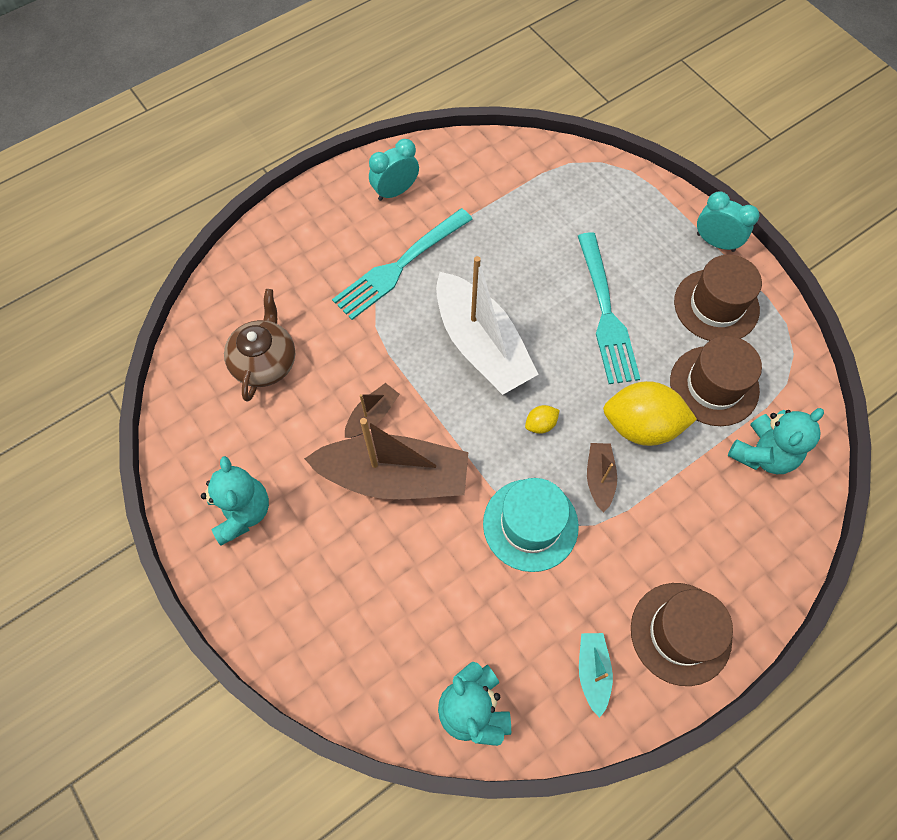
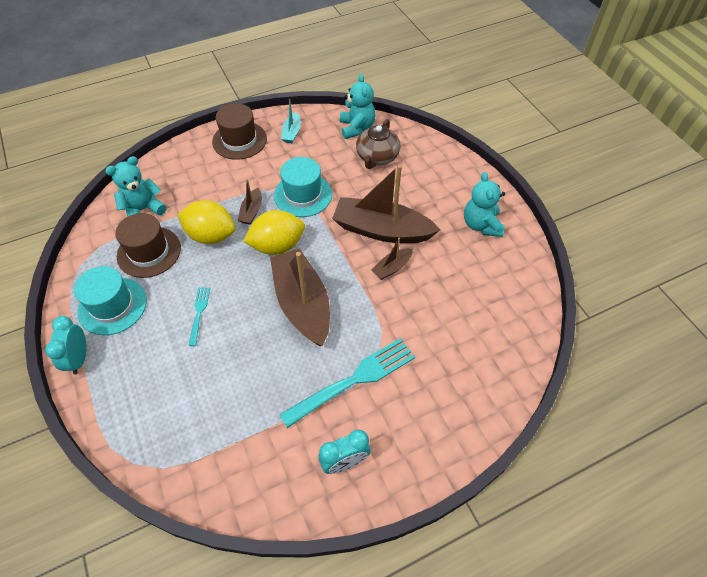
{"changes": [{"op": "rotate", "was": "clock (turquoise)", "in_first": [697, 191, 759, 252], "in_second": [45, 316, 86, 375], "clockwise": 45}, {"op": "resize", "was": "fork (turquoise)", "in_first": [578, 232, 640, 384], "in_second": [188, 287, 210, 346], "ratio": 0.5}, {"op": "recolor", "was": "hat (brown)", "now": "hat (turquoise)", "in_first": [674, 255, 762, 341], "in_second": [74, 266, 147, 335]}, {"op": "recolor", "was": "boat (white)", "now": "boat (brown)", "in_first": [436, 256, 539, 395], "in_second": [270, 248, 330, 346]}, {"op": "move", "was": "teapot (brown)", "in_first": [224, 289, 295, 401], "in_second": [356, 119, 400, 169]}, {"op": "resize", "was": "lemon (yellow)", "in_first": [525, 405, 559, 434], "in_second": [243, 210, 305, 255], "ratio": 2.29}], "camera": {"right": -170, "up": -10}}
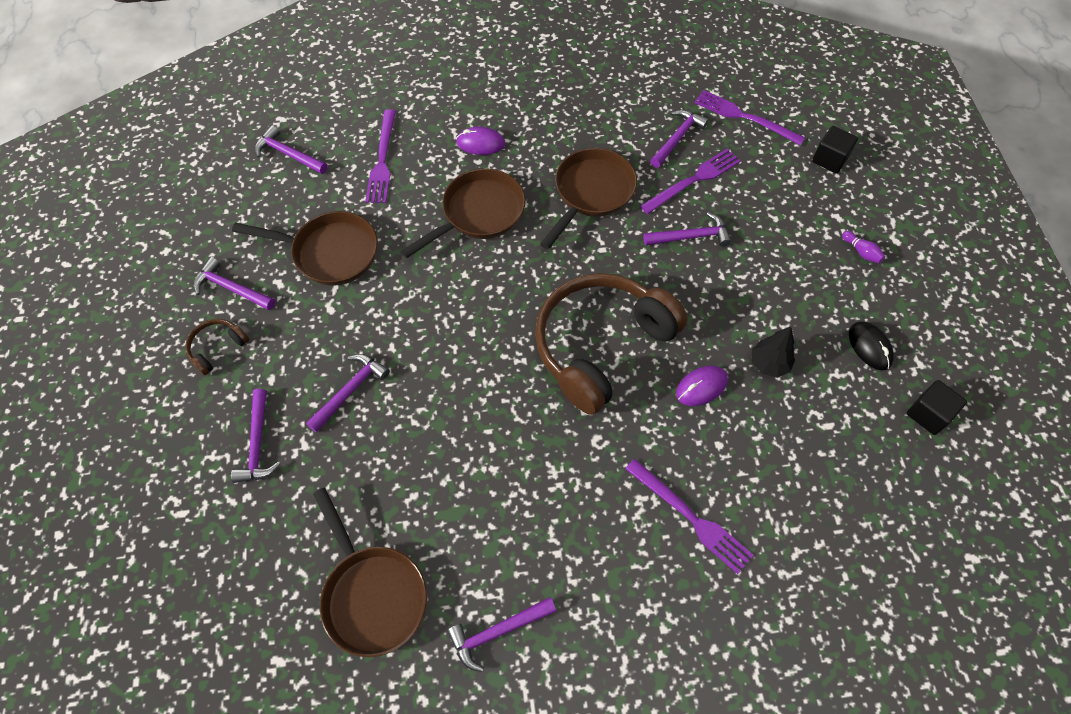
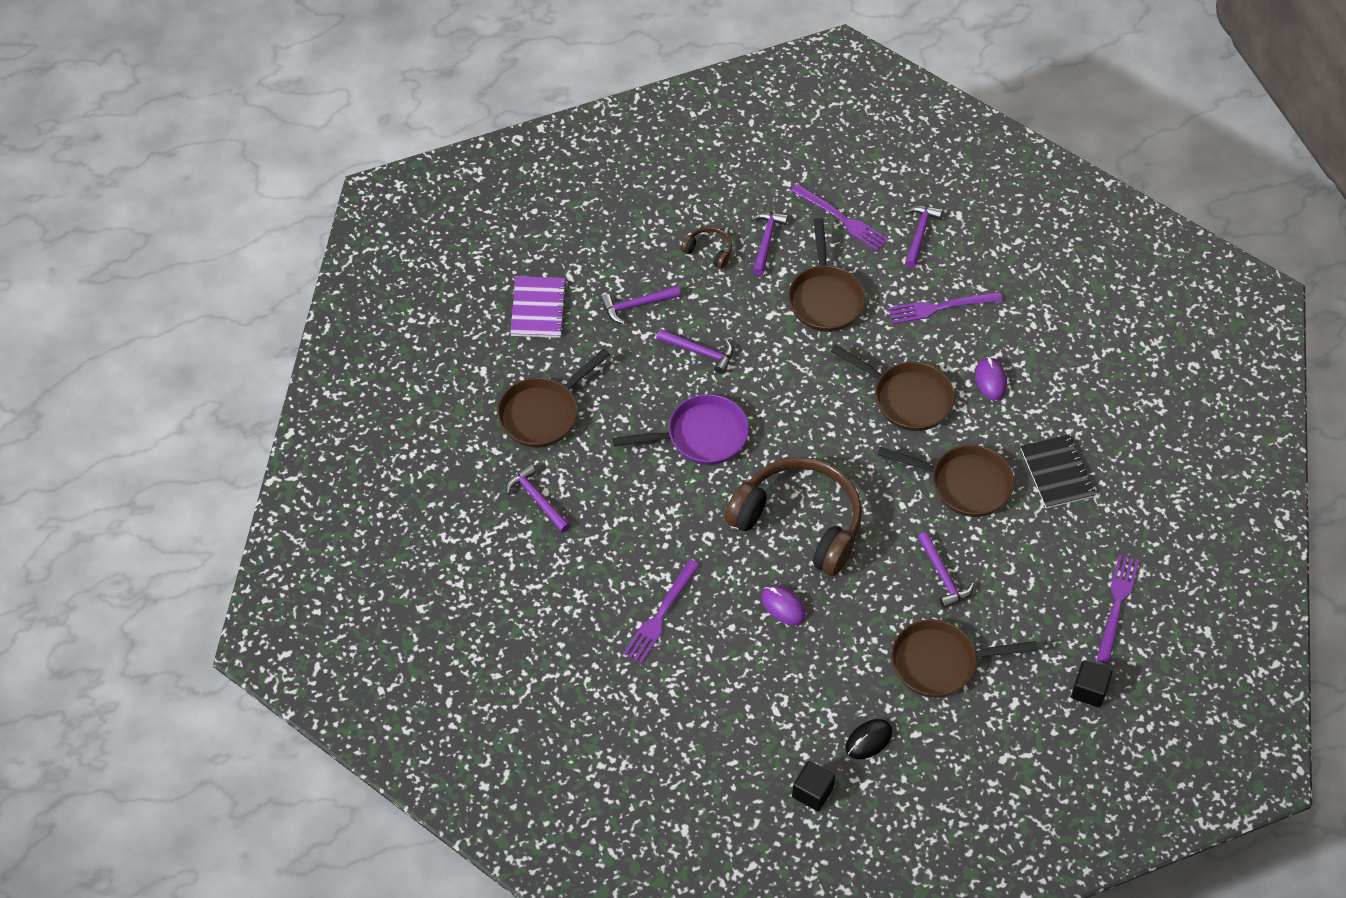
{"changes": [{"op": "delete", "was": "hammer (purple)", "in_first": [650, 109, 709, 168]}, {"op": "move", "was": "fork (purple)", "in_first": [640, 149, 741, 214], "in_second": [791, 184, 888, 251]}, {"op": "delete", "was": "bowling pin (purple)", "in_first": [842, 231, 885, 263]}, {"op": "delete", "was": "tree (black)", "in_first": [752, 327, 795, 378]}, {"op": "insert", "now": "notebook (purple)", "in_second": [510, 276, 567, 338]}, {"op": "insert", "now": "pan (purple)", "in_second": [612, 394, 749, 465]}, {"op": "insert", "now": "notebook (black)", "in_second": [1021, 435, 1096, 509]}, {"op": "insert", "now": "pan (brown)", "in_second": [891, 619, 1038, 698]}], "camera": {"right": 75, "up": -5}}
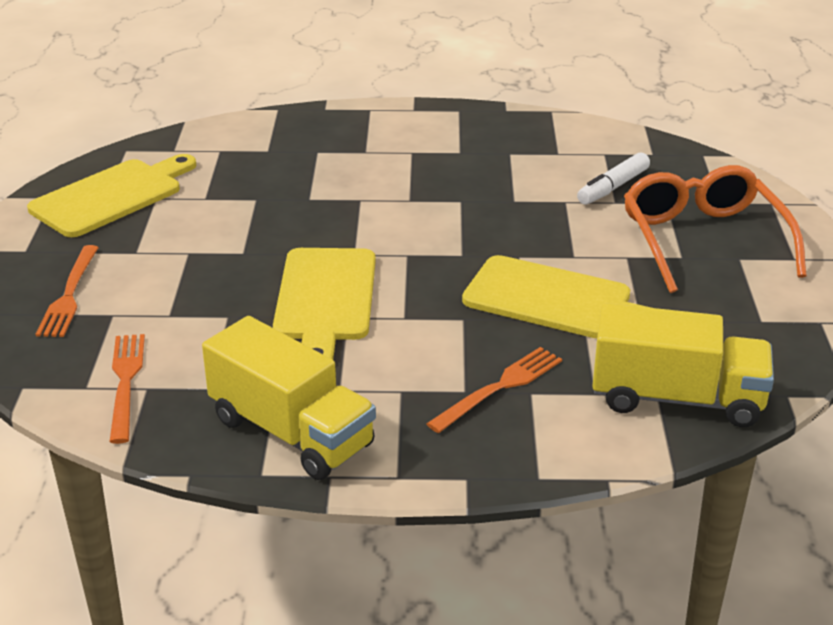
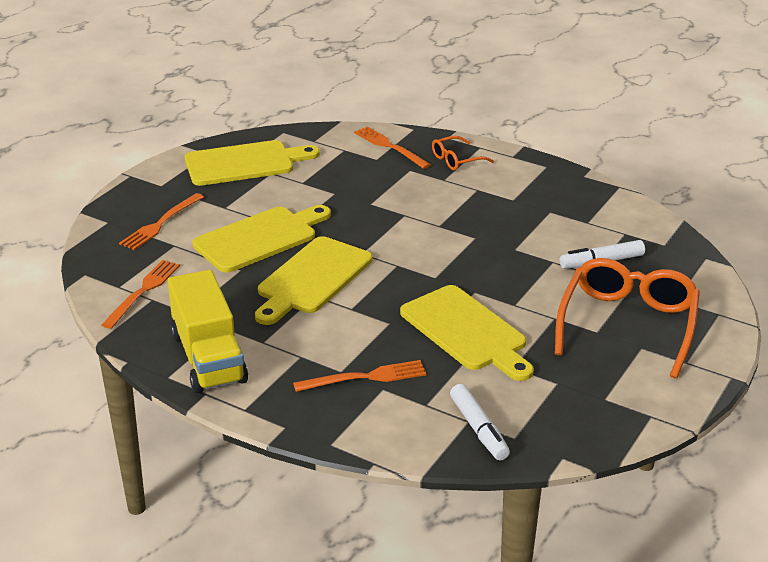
{"changes": [{"op": "replace", "was": "truck (yellow)", "now": "marker (white)", "in_first": [592, 303, 774, 427], "in_second": [450, 384, 510, 460]}, {"op": "insert", "now": "fork (orange)", "in_second": [354, 126, 431, 169]}, {"op": "insert", "now": "glasses (orange)", "in_second": [432, 136, 494, 170]}, {"op": "insert", "now": "cutting board (yellow)", "in_second": [192, 205, 331, 272]}], "camera": {"right": 30, "up": 0}}
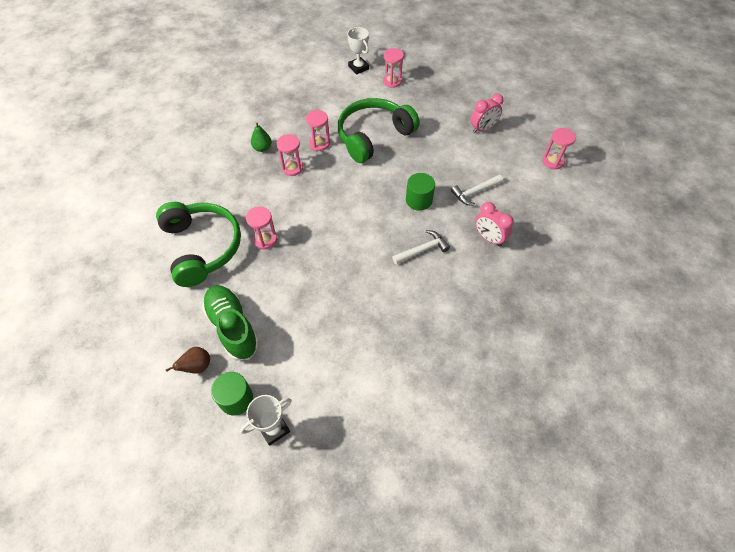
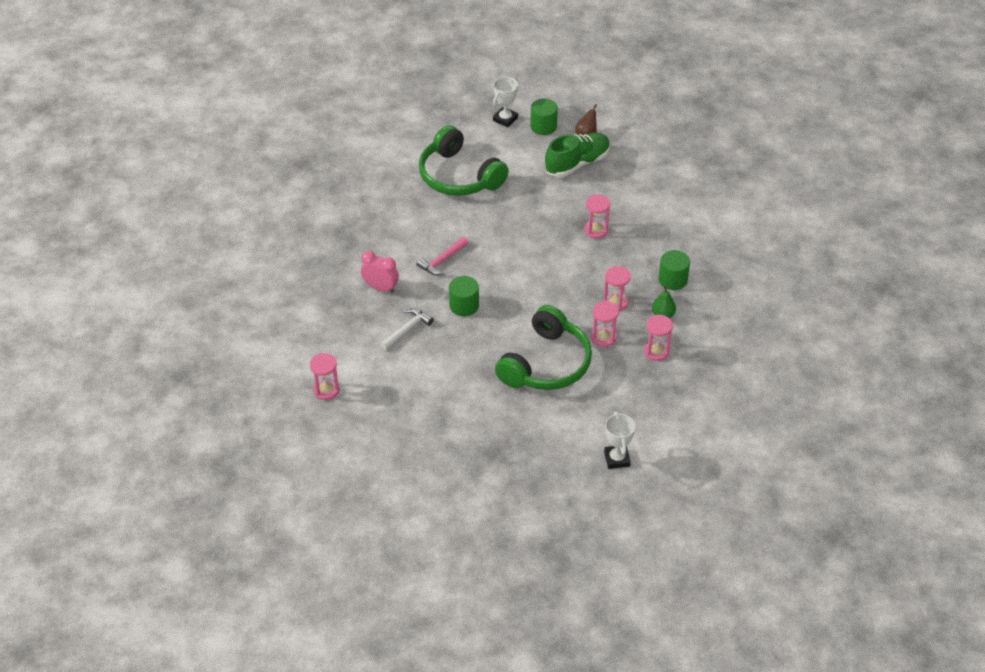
{"changes": [{"op": "rotate", "was": "trophy (white)", "in_first": [347, 27, 369, 75], "in_second": [604, 411, 636, 469], "clockwise": 45}, {"op": "move", "was": "hourglass (pink)", "in_first": [383, 48, 404, 88], "in_second": [644, 315, 673, 361]}, {"op": "delete", "was": "clock (pink)", "in_first": [471, 94, 504, 134]}, {"op": "move", "was": "headphones (green)", "in_first": [156, 202, 241, 287], "in_second": [419, 125, 509, 196]}, {"op": "recolor", "was": "hammer (white)", "now": "hammer (pink)", "in_first": [392, 230, 450, 264], "in_second": [417, 237, 468, 275]}, {"op": "rotate", "was": "shoe (green)", "in_first": [202, 285, 259, 361], "in_second": [545, 133, 610, 177], "clockwise": -75}, {"op": "insert", "now": "cylinder (green)", "in_second": [658, 250, 690, 290]}], "camera": {"right": 160, "up": -10}}
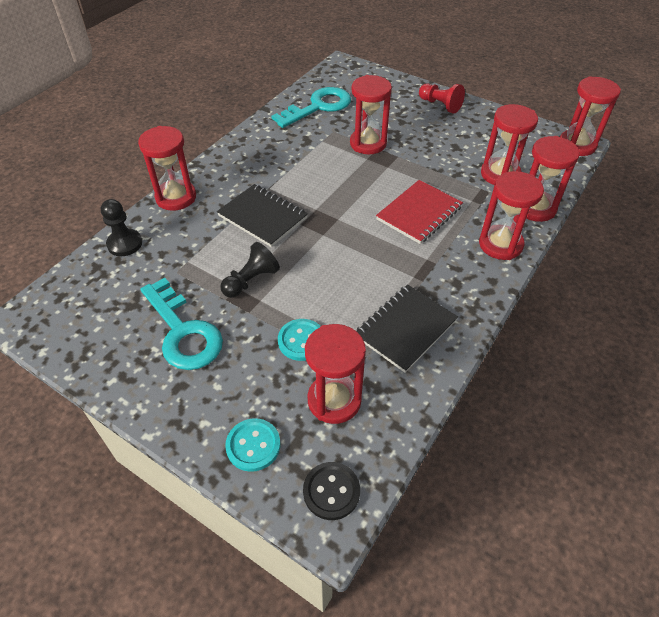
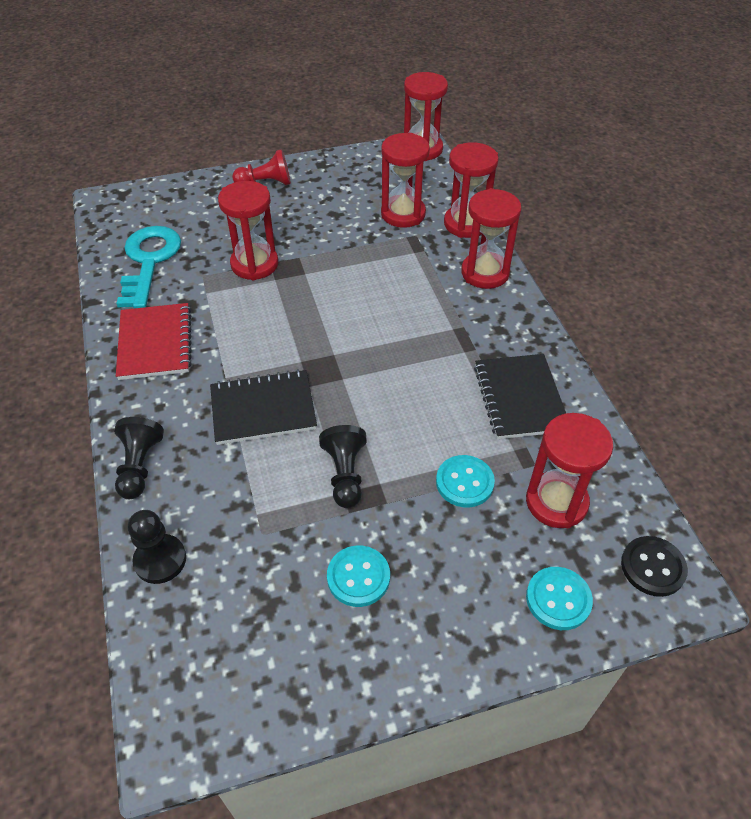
{"changes": [{"op": "replace", "was": "hourglass (red)", "now": "pawn (black)", "in_first": [138, 126, 196, 211], "in_second": [114, 417, 164, 499]}, {"op": "move", "was": "notebook (red)", "in_first": [376, 180, 463, 244], "in_second": [116, 303, 192, 380]}, {"op": "replace", "was": "key (turquoise)", "now": "button (turquoise)", "in_first": [141, 278, 223, 370], "in_second": [327, 545, 390, 607]}], "camera": {"right": -50, "up": 0}}
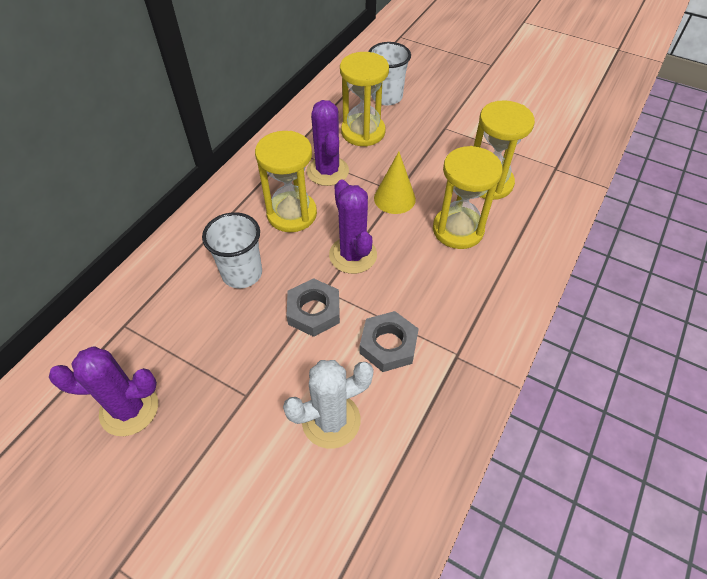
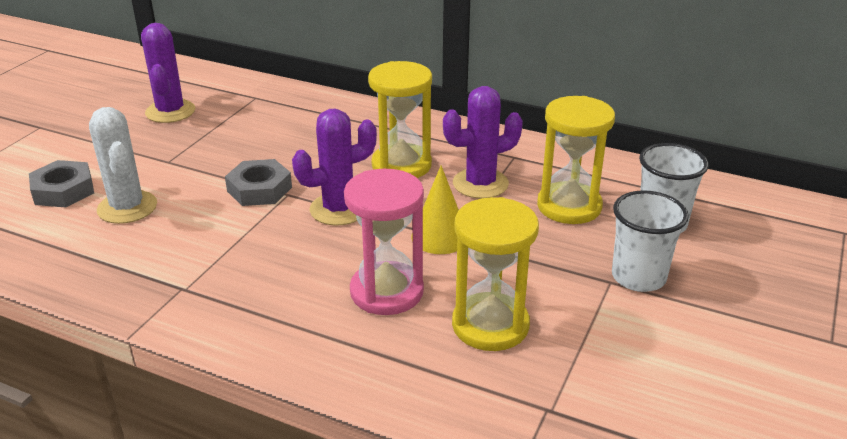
{"changes": [{"op": "recolor", "was": "hourglass (yellow)", "now": "hourglass (pink)", "in_first": [433, 146, 503, 249], "in_second": [344, 169, 424, 315]}, {"op": "move", "was": "cup (white)", "in_first": [202, 212, 262, 288], "in_second": [612, 190, 689, 292]}, {"op": "move", "was": "nut (grey)", "in_first": [360, 311, 419, 372], "in_second": [29, 160, 94, 207]}], "camera": {"right": 85, "up": -20}}
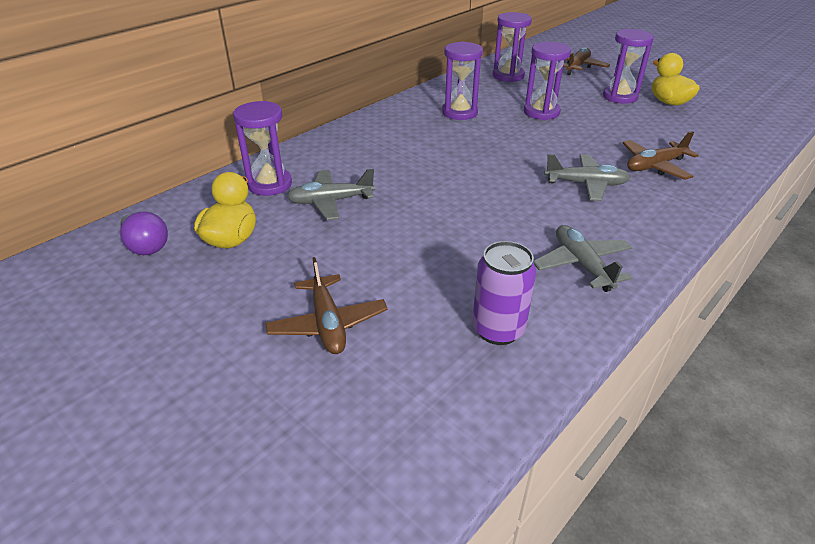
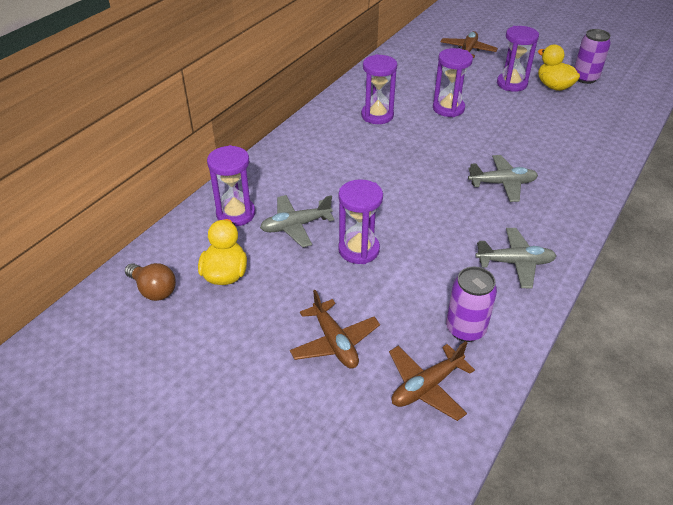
{"changes": [{"op": "move", "was": "hourglass (purple)", "in_first": [493, 12, 532, 82], "in_second": [338, 179, 383, 264]}, {"op": "move", "was": "plane (brown)", "in_first": [623, 131, 699, 180], "in_second": [389, 341, 475, 421]}, {"op": "recolor", "was": "light bulb (purple)", "now": "light bulb (brown)", "in_first": [120, 212, 168, 255], "in_second": [125, 263, 176, 301]}, {"op": "rotate", "was": "plane (grey)", "in_first": [533, 225, 633, 292], "in_second": [476, 228, 556, 288], "clockwise": 120}, {"op": "insert", "now": "can (purple)", "in_second": [574, 29, 611, 84]}], "camera": {"right": -10, "up": 5}}
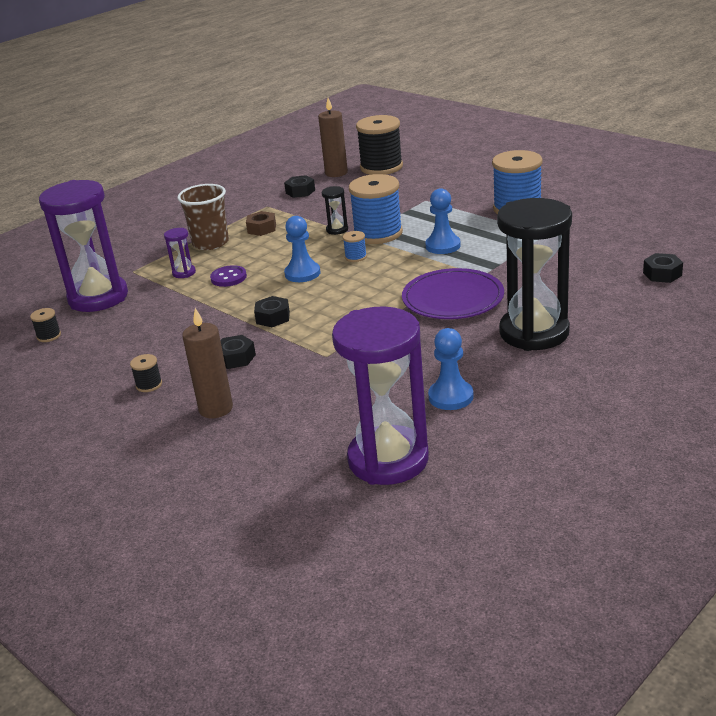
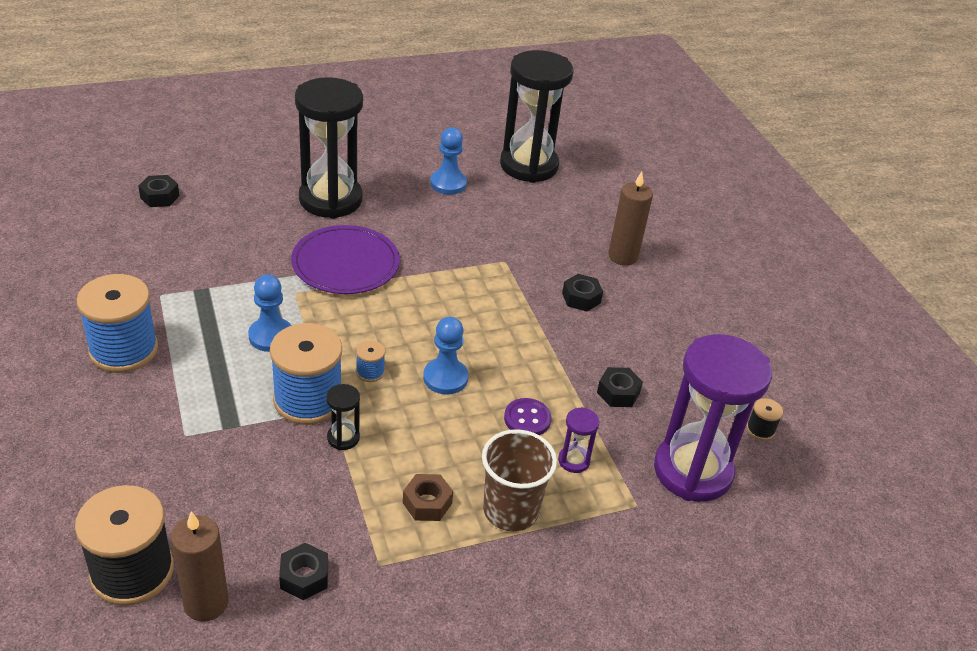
{"changes": [{"op": "move", "was": "nut (black)", "in_first": [254, 296, 290, 327], "in_second": [597, 367, 643, 407]}, {"op": "recolor", "was": "hourglass (purple)", "now": "hourglass (black)", "in_first": [332, 306, 429, 485], "in_second": [500, 50, 573, 183]}, {"op": "delete", "was": "spool (black)", "in_first": [130, 354, 162, 392]}], "camera": {"right": -160, "up": 10}}
